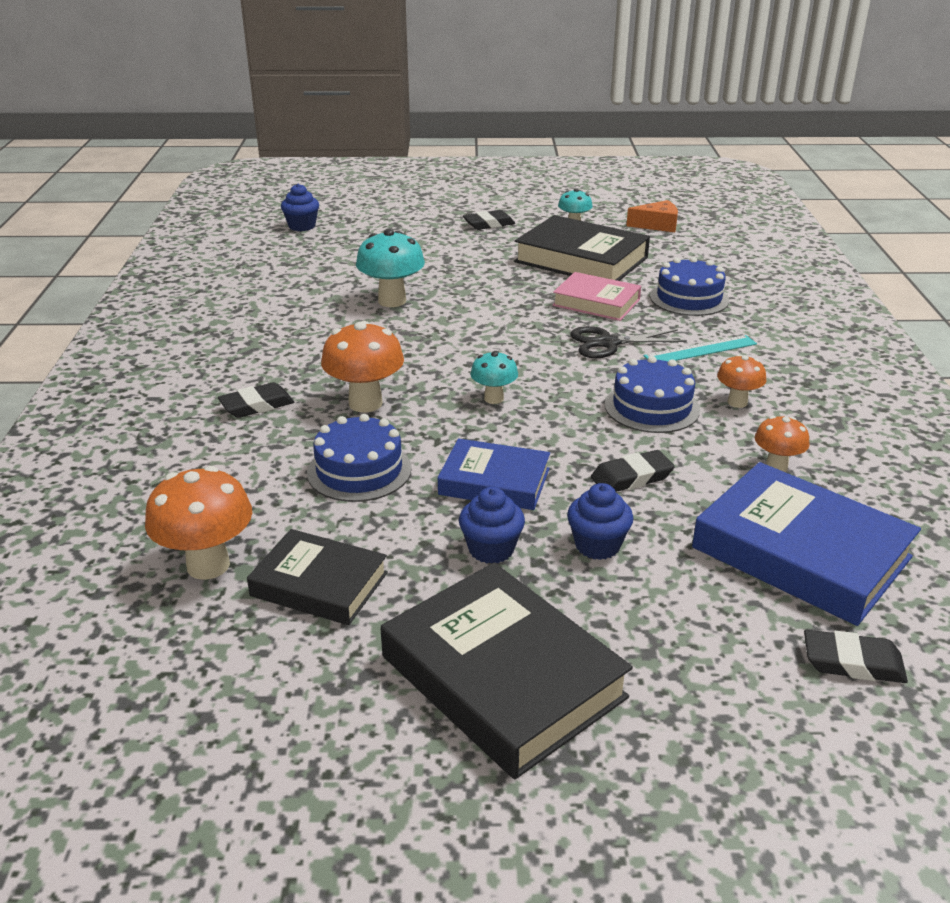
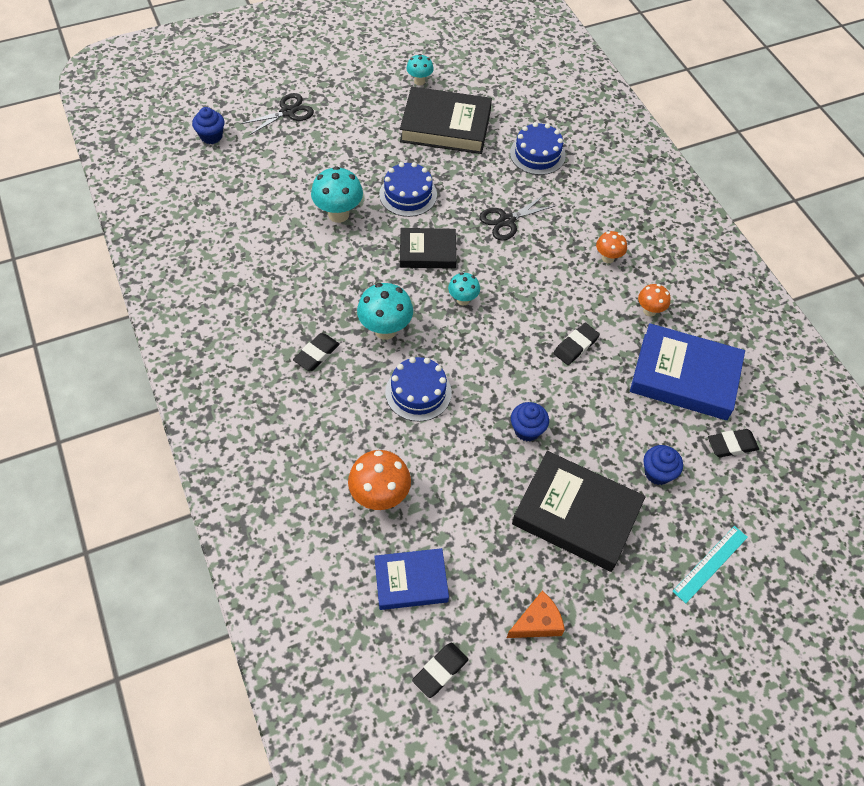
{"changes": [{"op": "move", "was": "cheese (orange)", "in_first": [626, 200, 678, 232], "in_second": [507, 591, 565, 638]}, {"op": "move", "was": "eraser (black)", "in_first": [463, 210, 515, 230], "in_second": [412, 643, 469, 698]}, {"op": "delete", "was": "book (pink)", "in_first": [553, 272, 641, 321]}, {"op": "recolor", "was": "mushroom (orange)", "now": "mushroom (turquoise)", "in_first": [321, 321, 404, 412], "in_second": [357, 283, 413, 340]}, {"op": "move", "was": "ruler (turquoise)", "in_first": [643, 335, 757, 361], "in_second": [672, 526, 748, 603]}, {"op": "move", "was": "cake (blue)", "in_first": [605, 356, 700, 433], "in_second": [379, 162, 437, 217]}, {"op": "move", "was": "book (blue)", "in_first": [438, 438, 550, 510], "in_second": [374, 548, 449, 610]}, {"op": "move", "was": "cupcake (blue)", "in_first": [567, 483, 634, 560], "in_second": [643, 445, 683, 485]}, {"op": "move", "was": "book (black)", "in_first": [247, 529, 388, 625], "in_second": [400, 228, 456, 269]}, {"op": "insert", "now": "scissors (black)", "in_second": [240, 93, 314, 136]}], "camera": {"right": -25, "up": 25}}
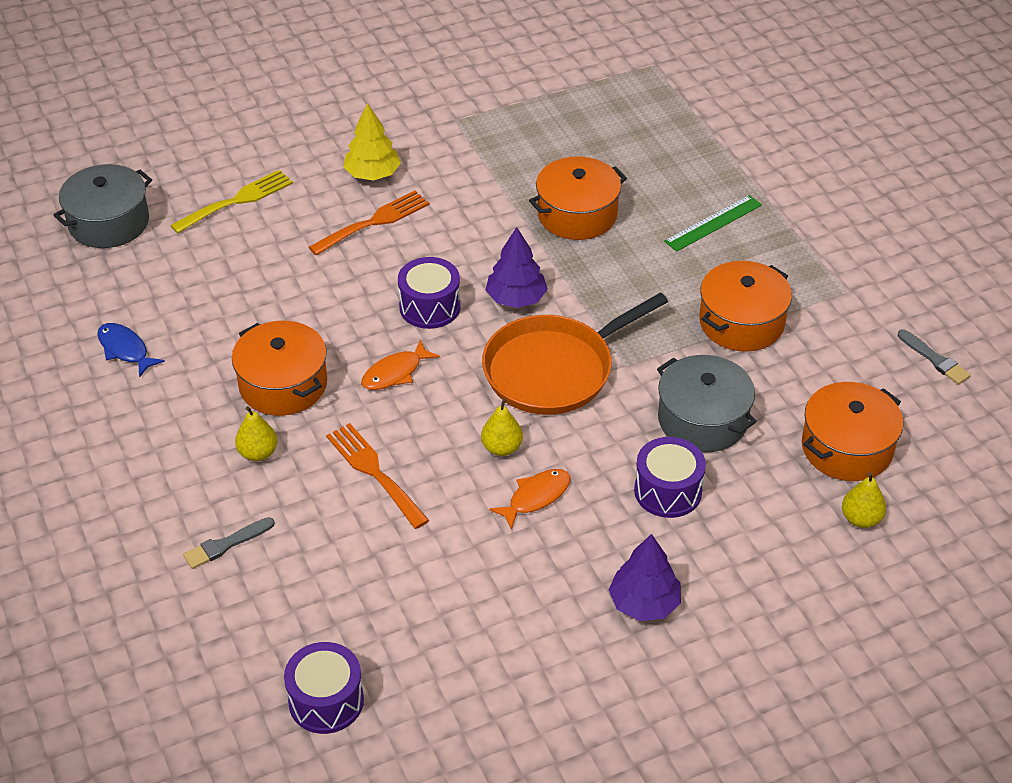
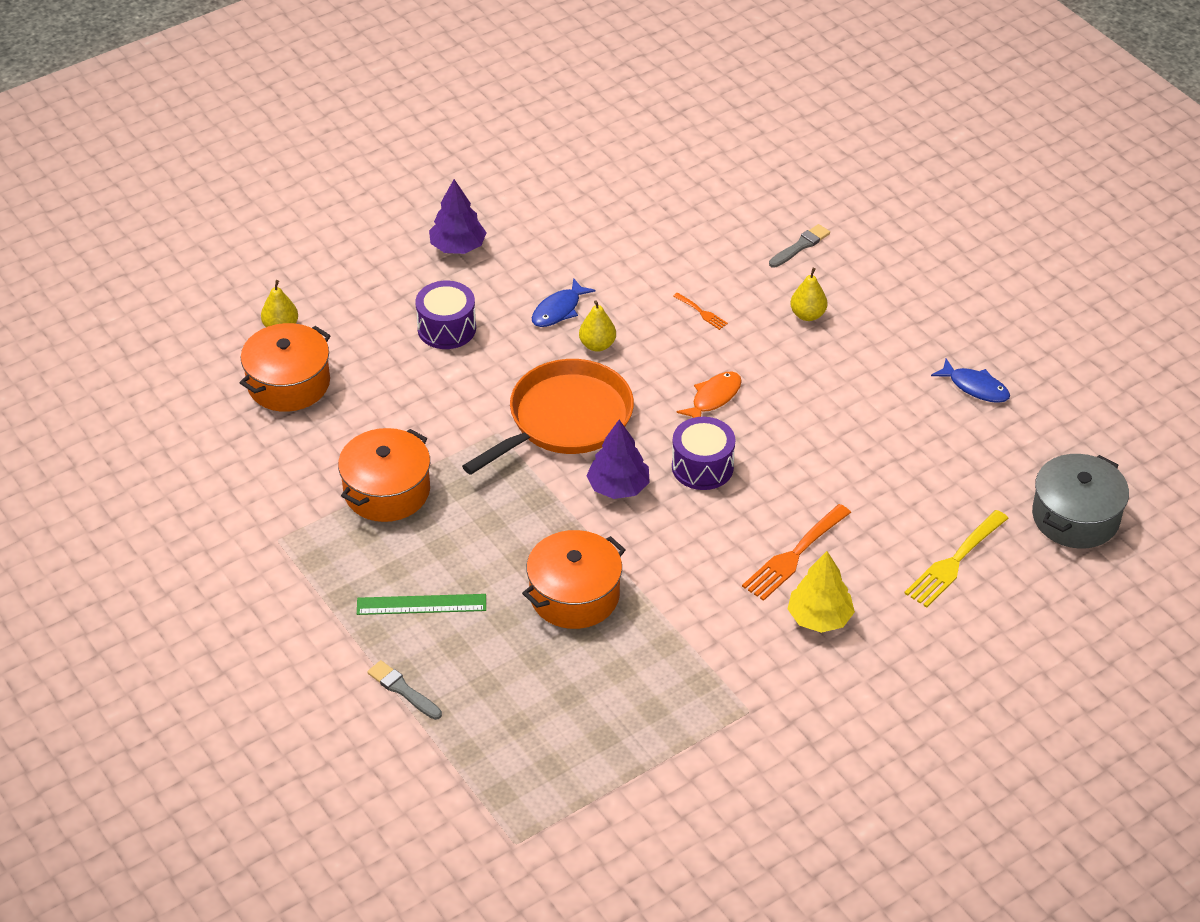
{"changes": [{"op": "rotate", "was": "ruler (green)", "in_first": [664, 195, 762, 252], "in_second": [357, 594, 486, 615], "clockwise": 45}, {"op": "delete", "was": "pot (orange)", "in_first": [232, 321, 327, 416]}, {"op": "move", "was": "brush (grey)", "in_first": [898, 329, 971, 385], "in_second": [367, 660, 442, 720]}, {"op": "delete", "was": "pot (grey)", "in_first": [657, 355, 757, 452]}, {"op": "resize", "was": "fork (orange)", "in_first": [326, 423, 429, 529], "in_second": [673, 292, 728, 330], "ratio": 0.49}, {"op": "recolor", "was": "fish (orange)", "now": "fish (blue)", "in_first": [489, 469, 571, 530], "in_second": [532, 278, 596, 327]}, {"op": "delete", "was": "drum (purple)", "in_first": [284, 642, 364, 734]}], "camera": {"right": 170, "up": 0}}
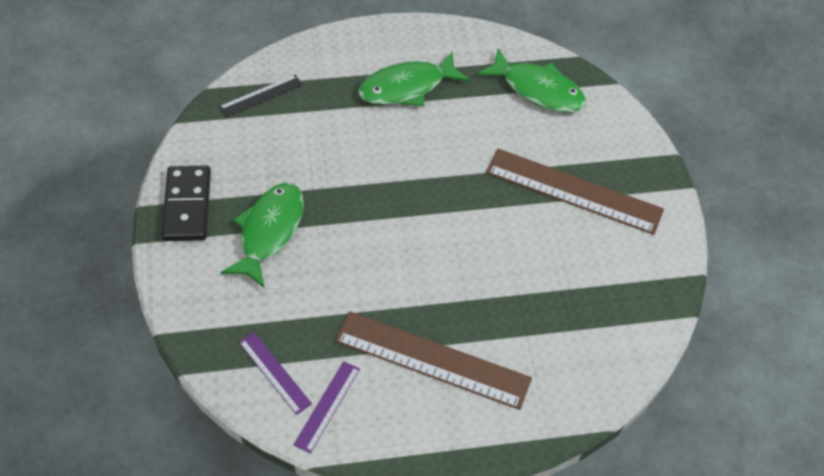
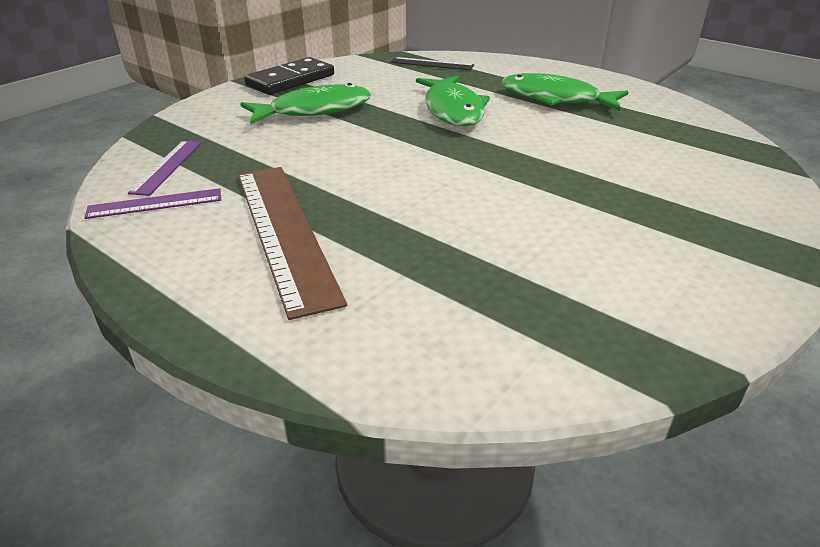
{"changes": [{"op": "move", "was": "fish (green)", "in_first": [477, 48, 586, 113], "in_second": [416, 76, 490, 126]}, {"op": "delete", "was": "ruler (brown)", "in_first": [486, 149, 664, 235]}], "camera": {"right": 50, "up": -20}}
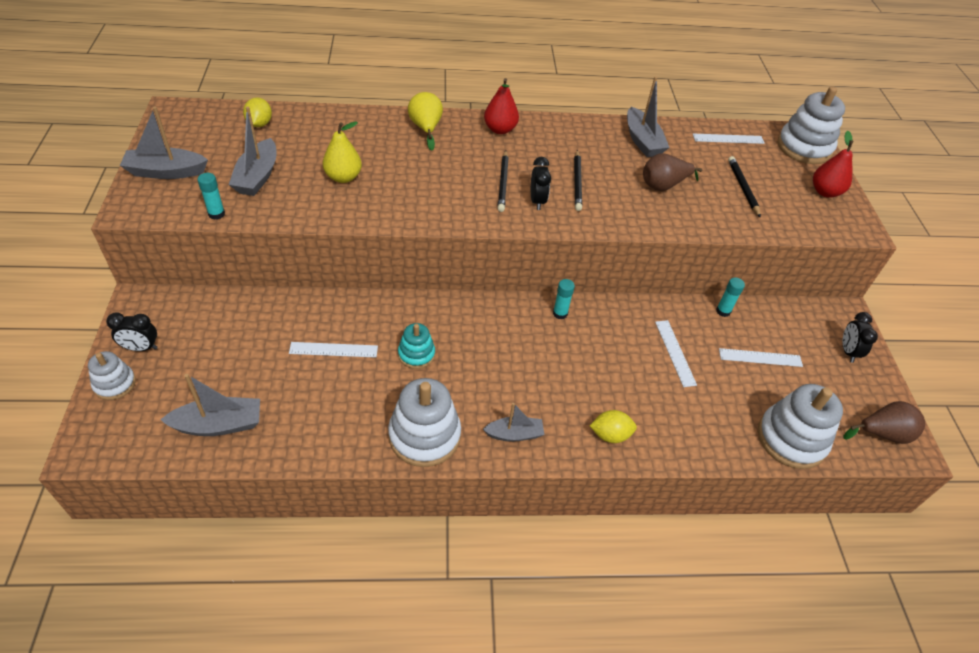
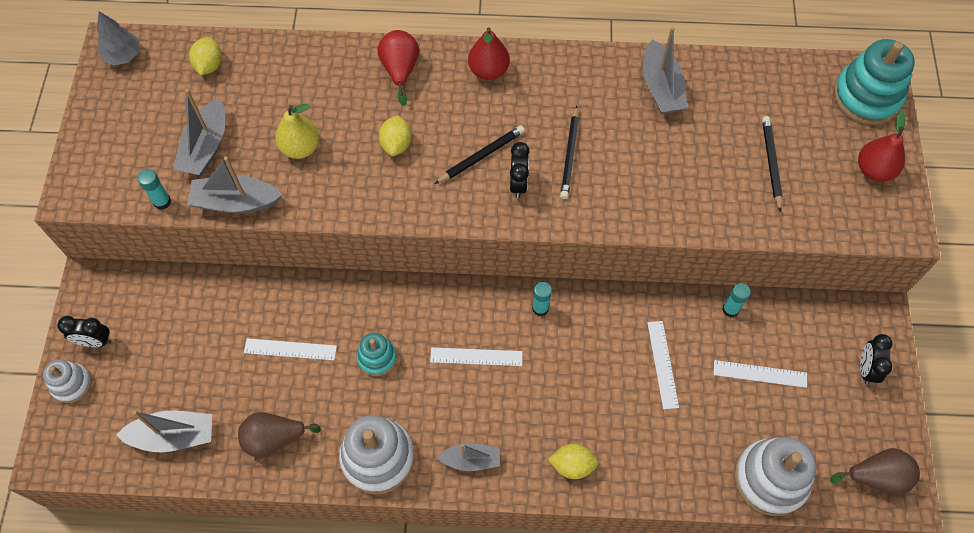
{"changes": [{"op": "recolor", "was": "stacking toy (white)", "now": "stacking toy (turquoise)", "in_first": [777, 87, 845, 164], "in_second": [833, 39, 915, 125]}, {"op": "recolor", "was": "pear (yellow)", "now": "pear (red)", "in_first": [408, 92, 443, 151], "in_second": [378, 30, 419, 106]}, {"op": "move", "was": "boat (grey)", "in_first": [120, 106, 208, 179], "in_second": [187, 156, 283, 214]}, {"op": "move", "was": "ruler (white)", "in_first": [693, 134, 765, 144], "in_second": [430, 347, 523, 366]}, {"op": "rotate", "was": "pencil (black)", "in_first": [498, 150, 509, 212], "in_second": [434, 125, 525, 184], "clockwise": -135}, {"op": "move", "was": "pear (brown)", "in_first": [643, 153, 702, 191], "in_second": [238, 412, 321, 458]}, {"op": "insert", "now": "tree (grey)", "in_second": [97, 11, 140, 66]}, {"op": "insert", "now": "lemon (yellow)", "in_second": [379, 115, 412, 156]}], "camera": {"right": 10, "up": 15}}
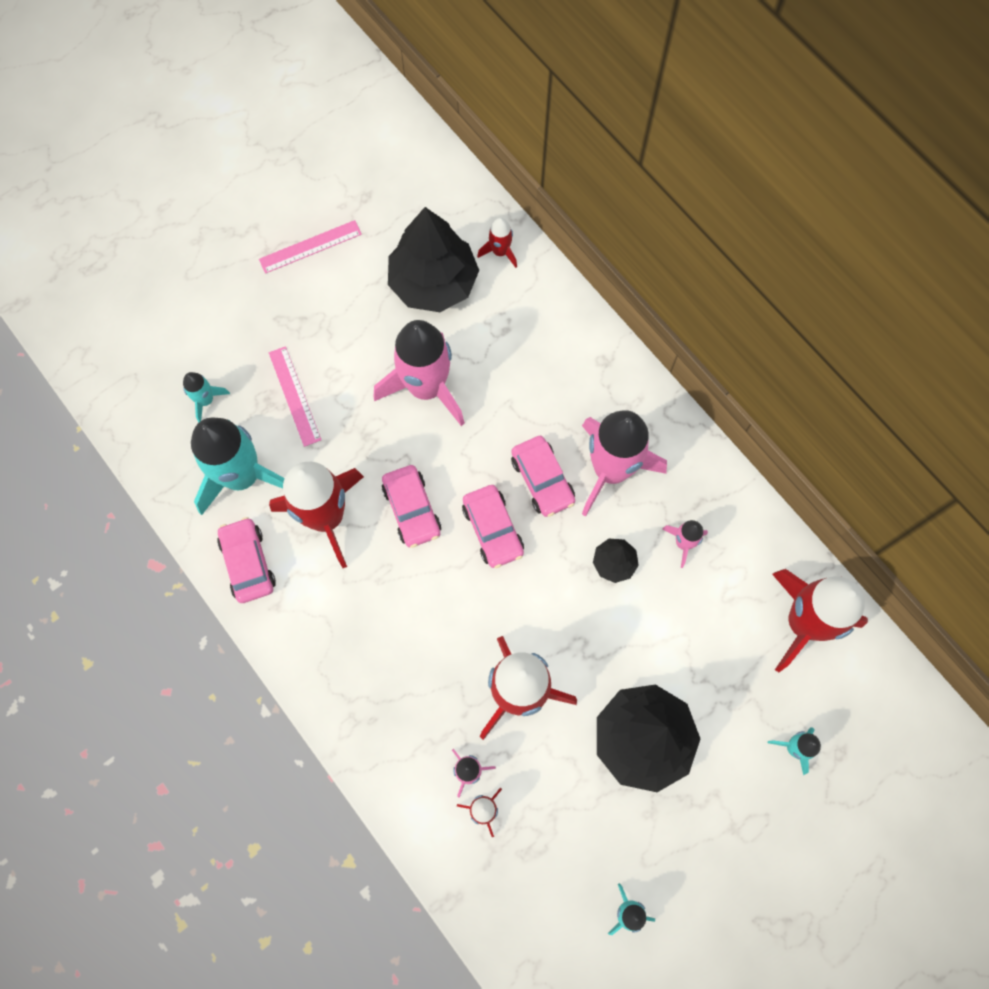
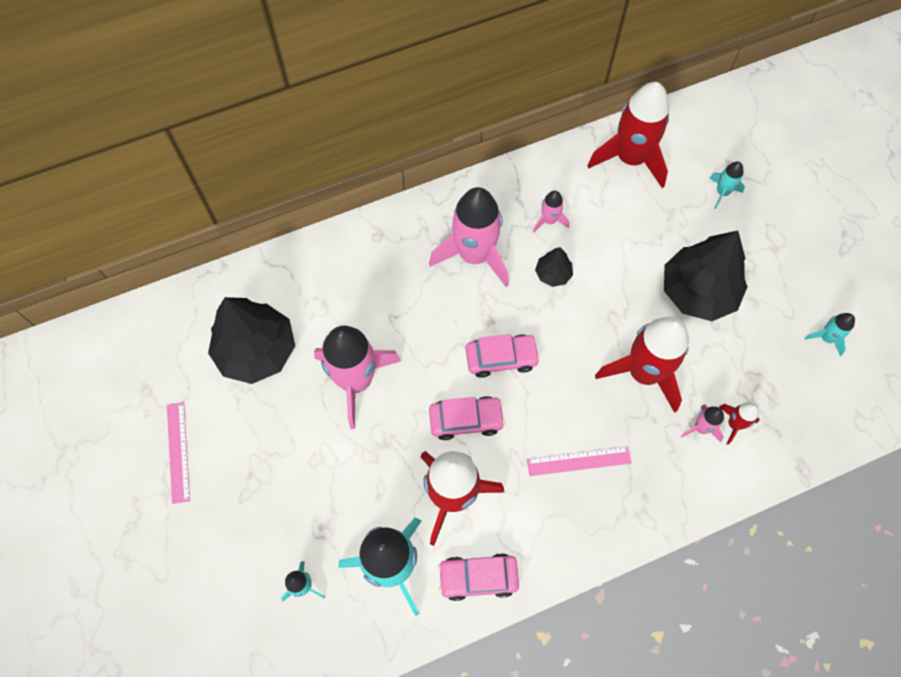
{"changes": [{"op": "delete", "was": "rocket (red)", "in_first": [477, 218, 517, 268]}, {"op": "move", "was": "ruler (pink)", "in_first": [269, 346, 321, 447], "in_second": [527, 446, 631, 476]}, {"op": "delete", "was": "car (pink)", "in_first": [511, 436, 575, 517]}], "camera": {"right": -75, "up": -5}}
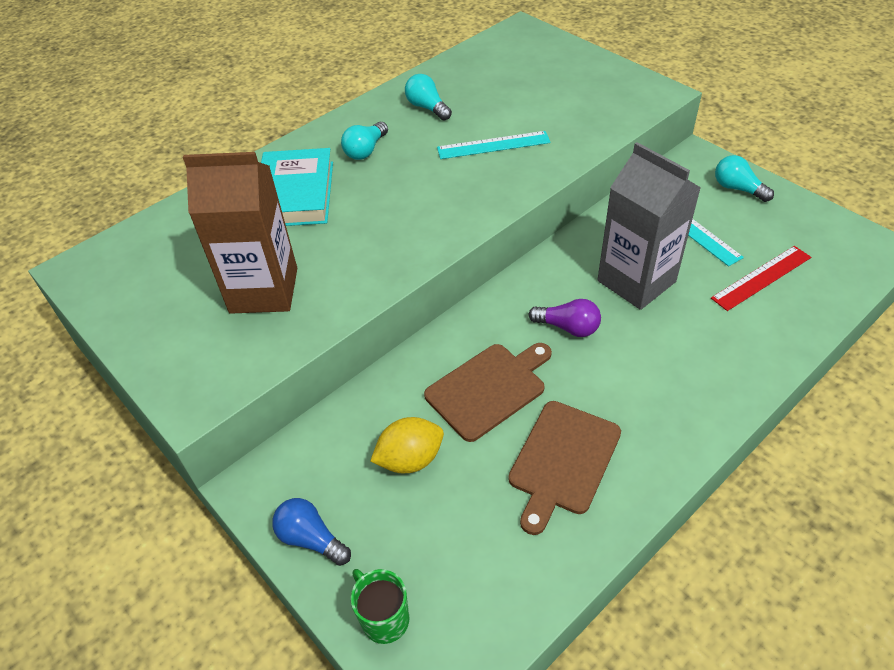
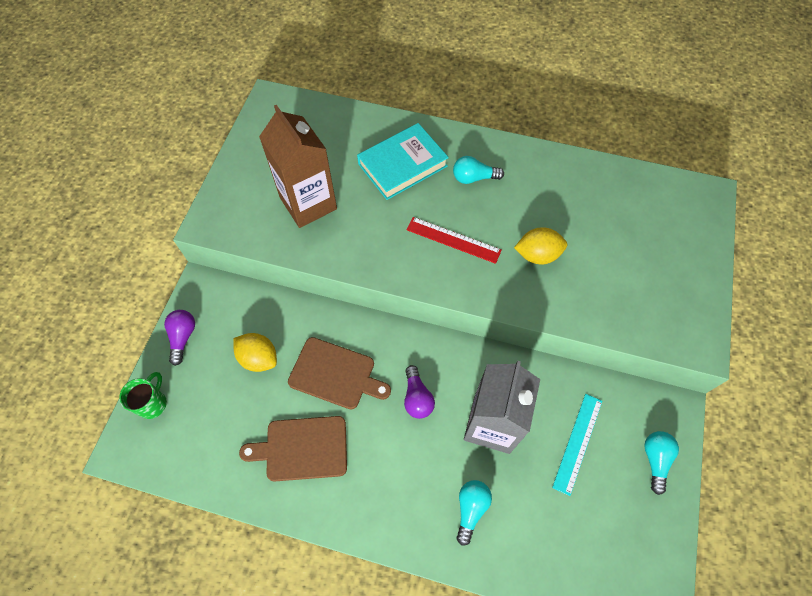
{"changes": [{"op": "move", "was": "light bulb (turquoise)", "in_first": [405, 74, 452, 121], "in_second": [456, 480, 492, 546]}, {"op": "replace", "was": "ruler (turquoise)", "now": "lemon (yellow)", "in_first": [437, 131, 551, 159], "in_second": [514, 227, 567, 265]}, {"op": "move", "was": "ruler (red)", "in_first": [711, 246, 811, 311], "in_second": [406, 217, 502, 264]}, {"op": "recolor", "was": "light bulb (blue)", "now": "light bulb (purple)", "in_first": [272, 498, 351, 566], "in_second": [164, 310, 195, 366]}], "camera": {"right": 55, "up": 15}}
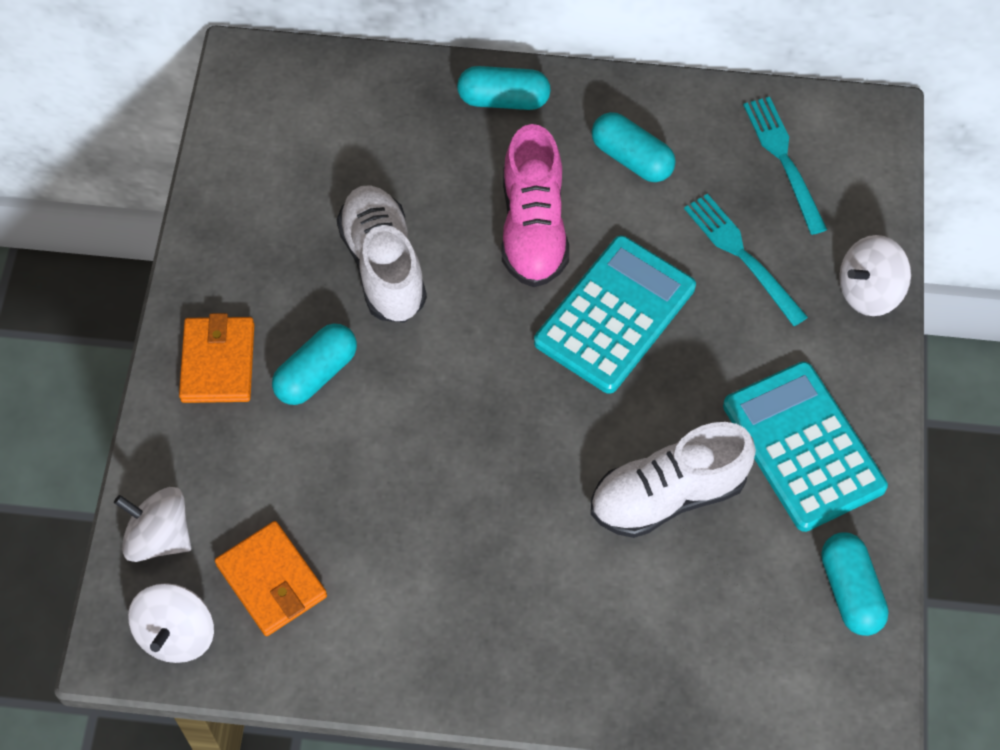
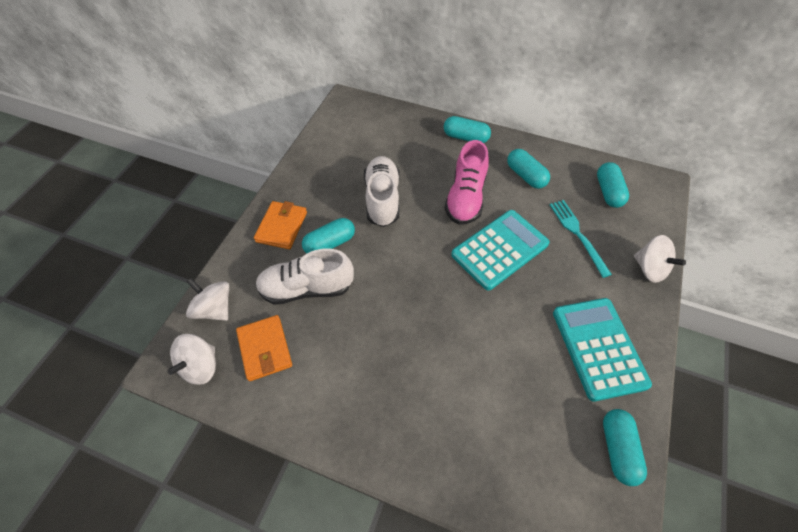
{"changes": [{"op": "replace", "was": "fork (turquoise)", "now": "capsule (turquoise)", "in_first": [743, 97, 827, 235], "in_second": [597, 162, 629, 208]}, {"op": "rotate", "was": "spinning top (white)", "in_first": [839, 235, 911, 316], "in_second": [634, 235, 686, 283], "clockwise": -120}, {"op": "move", "was": "shoe (white)", "in_first": [591, 422, 756, 538], "in_second": [256, 248, 354, 305]}], "camera": {"right": 15, "up": -5}}
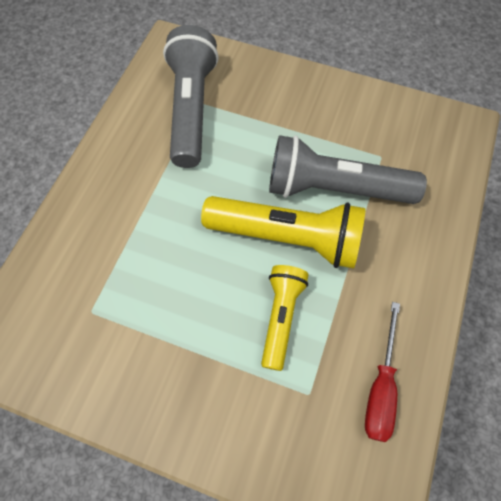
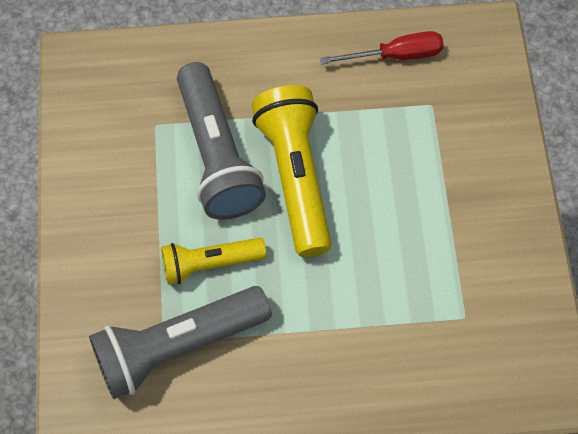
{"changes": [{"op": "move", "was": "flashlight (yellow)", "in_first": [261, 265, 309, 371], "in_second": [161, 238, 266, 285]}], "camera": {"right": -115, "up": 0}}
